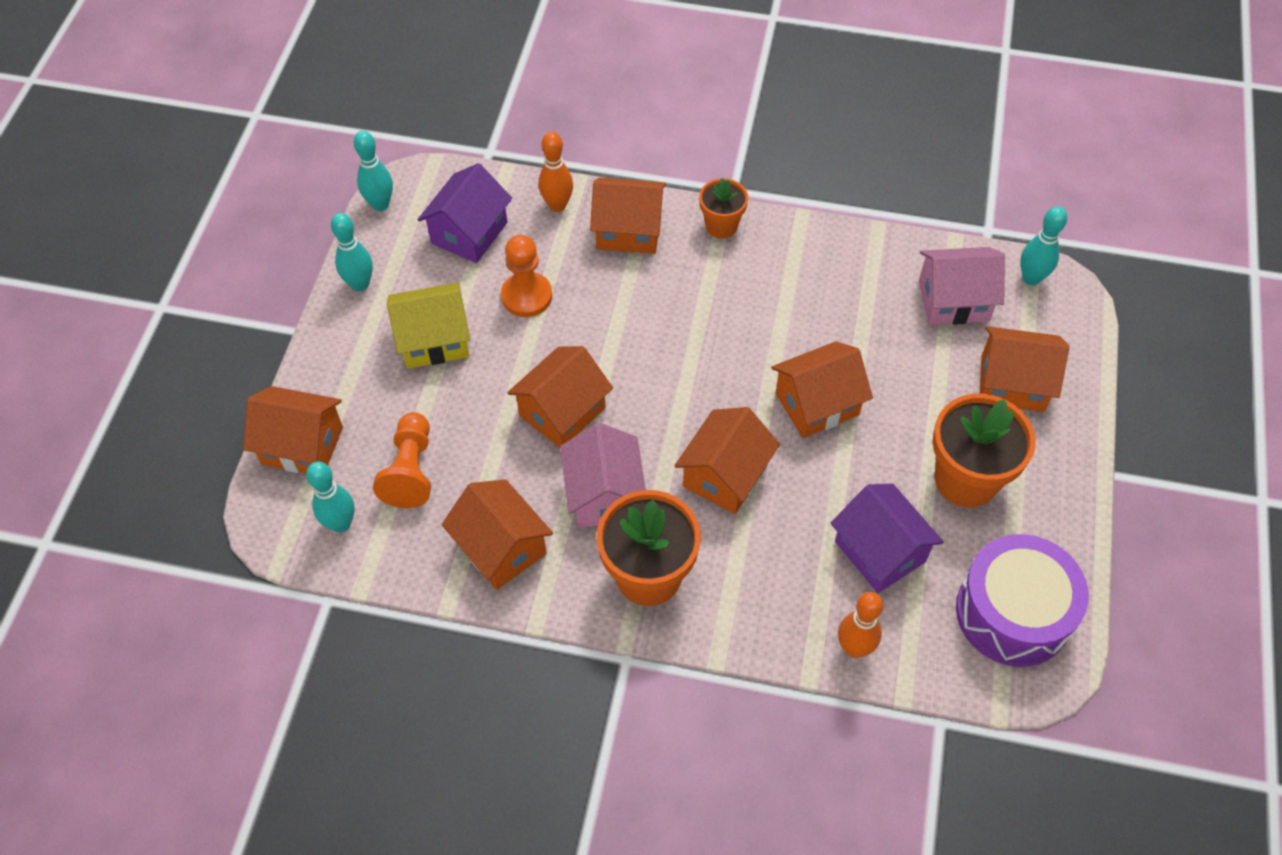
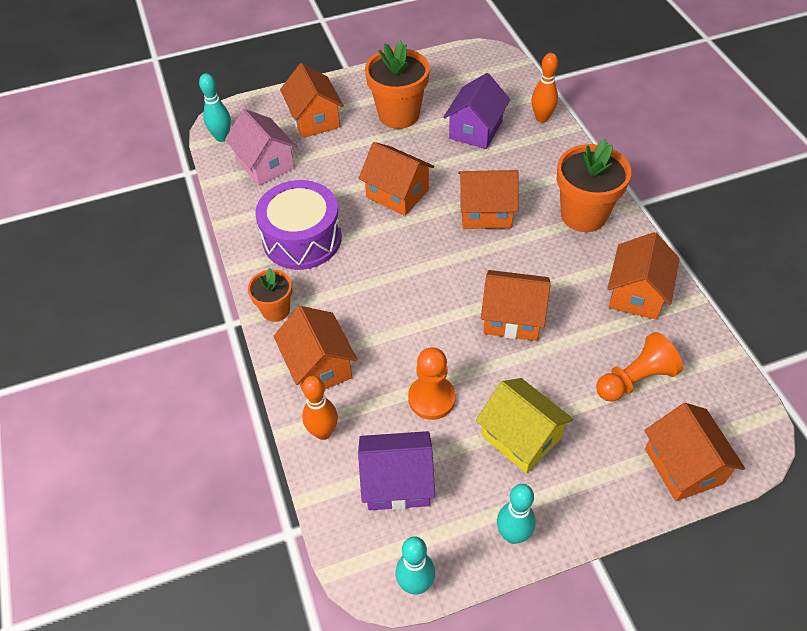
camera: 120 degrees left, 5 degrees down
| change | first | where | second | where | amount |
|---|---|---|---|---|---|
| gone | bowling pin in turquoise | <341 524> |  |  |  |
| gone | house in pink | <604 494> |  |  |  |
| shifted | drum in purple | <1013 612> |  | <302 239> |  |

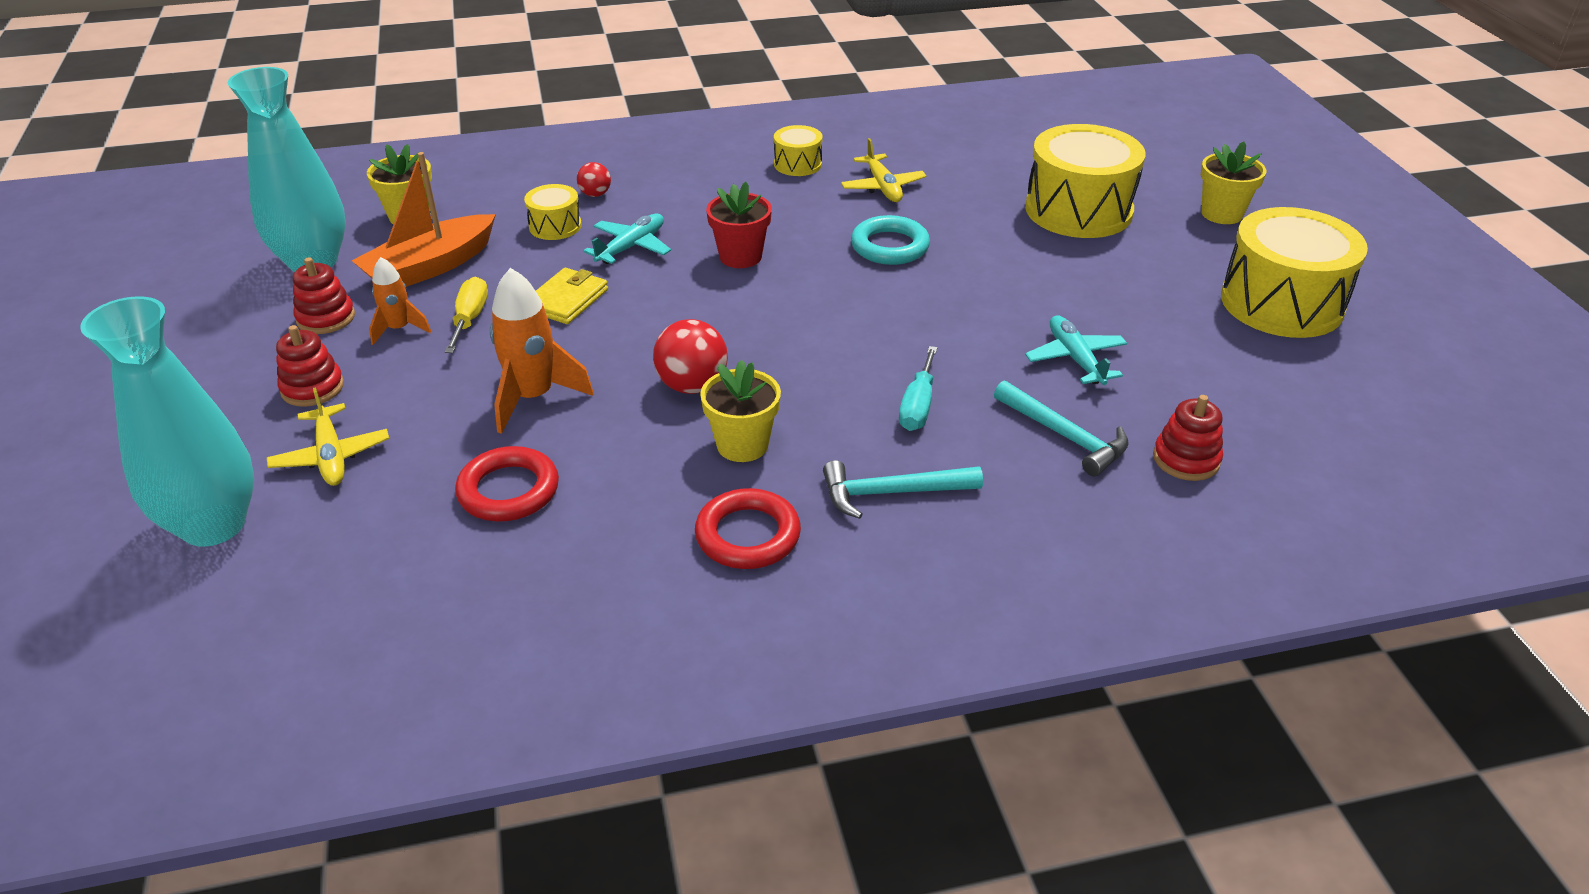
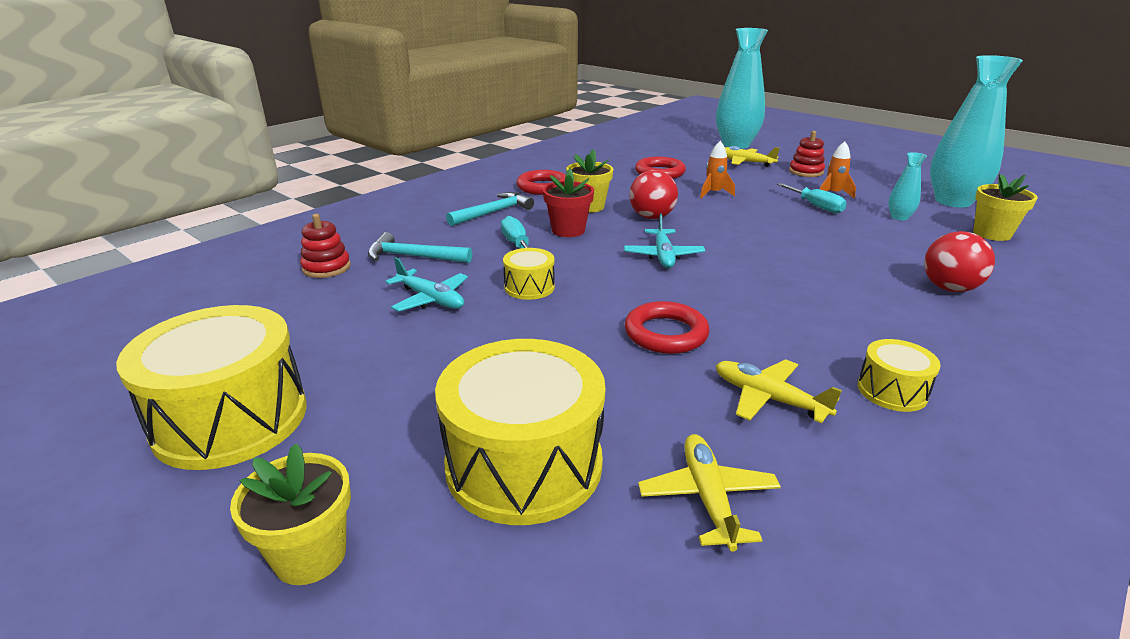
camera: 145 degrees right, 10 degrees down
| change | first | where | second | where | amount |
|---|---|---|---|---|---|
| gone | stacking toy in red | <326 318> |  |  |  |
| gone | wallet in yellow | <567 300> |  |  |  |
| new |  |  | plane in yellow | <708 497> |  |
| shifted | drum in yellow | <555 226> |  | <529 287> |  |
| shifted | plane in turquoise | <631 247> |  | <663 256> |  |
| shifted | flower pot in red | <740 257> |  | <568 230> |  |
| swapped | boat in orange | <430 267> | vase in turquoise | <899 217> |  |
| repainted | screwdriver in yellow | <470 319> | screwdriver in turquoise | <816 206> |  |
| repainted | ring in turquoise | <890 246> | ring in red | <666 333> |  |
| scaled | rocket in orange | <533 398> |  | <713 193> | x0.59 |
| scaled | ball in red | <595 194> |  | <949 288> | x1.75 |

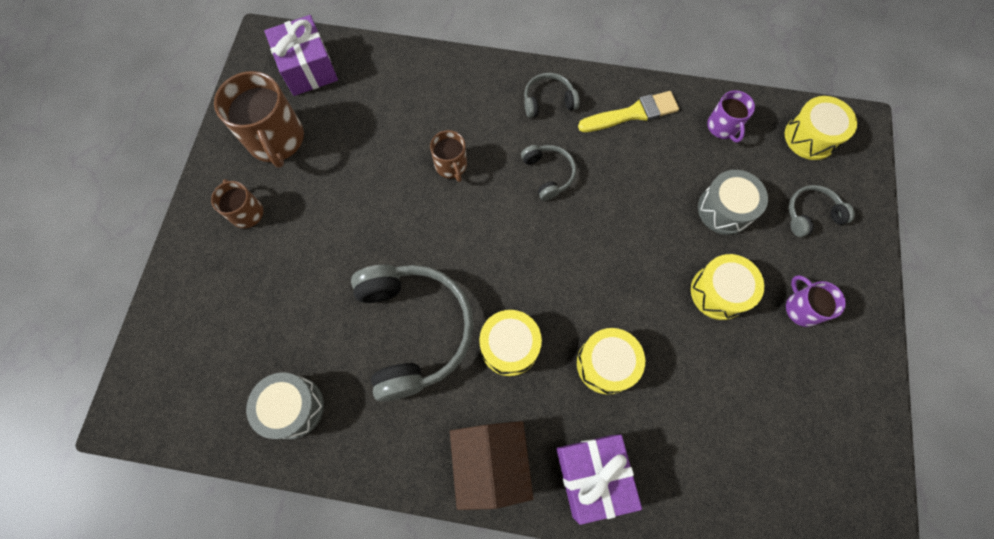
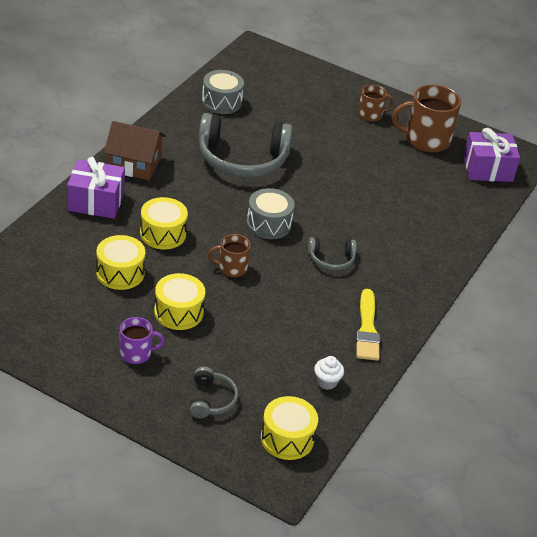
camera: 105 degrees right, 30 degrees down
| change | first | where | second | where | amount |
|---|---|---|---|---|---|
| gone | headphones in grey | <548 101> |  |  |  |
| shifted | mug in brown | <451 165> |  | <231 268> |  |
| shifted | drum in yellow | <509 346> |  | <120 273> |  |
| shifted | drum in grey | <724 209> |  | <269 224> |  |
| swapped | mug in purple | <723 127> | cupcake in white | <326 382> |  |

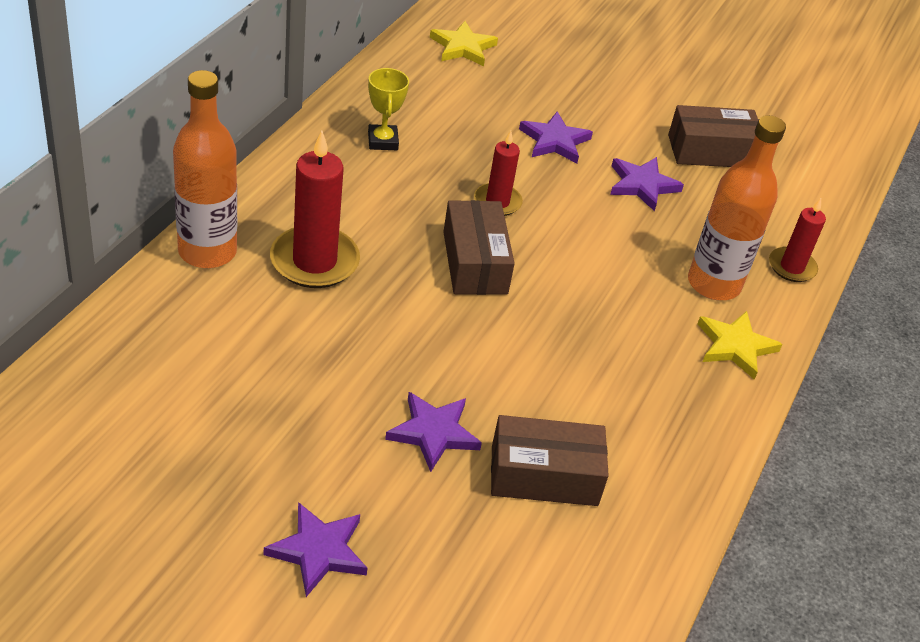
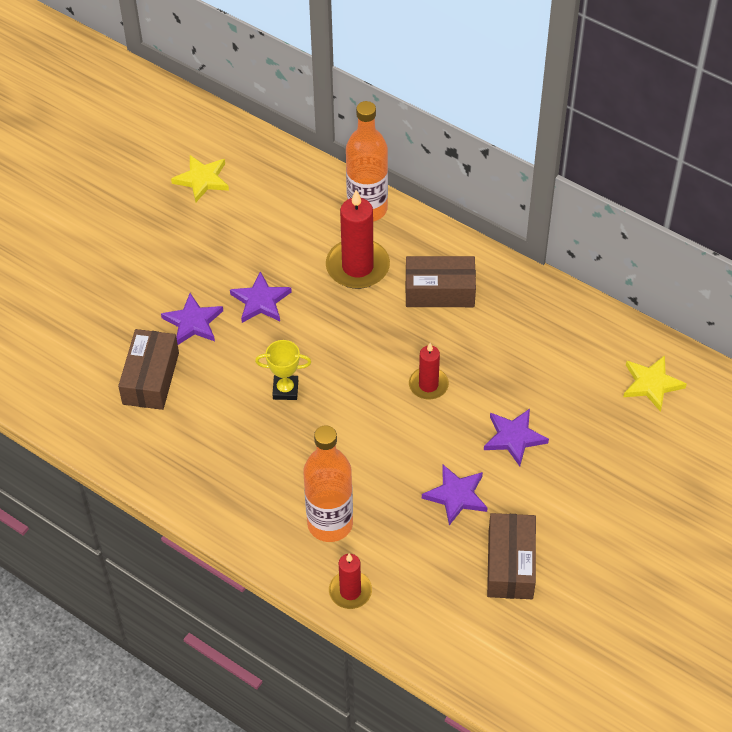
camera: 105 degrees right, 10 degrees up
| change | first | where | second | where | amount |
|---|---|---|---|---|---|
| shifted | star in purple | <318 551> |  | <260 301> |  |
| shifted | trophy in yellow | <382 141> |  | <285 390> |  |
| shifted | box in brown | <475 262> |  | <439 291> |  |
| shifted | star in yellow | <735 346> |  | <202 180> |  |

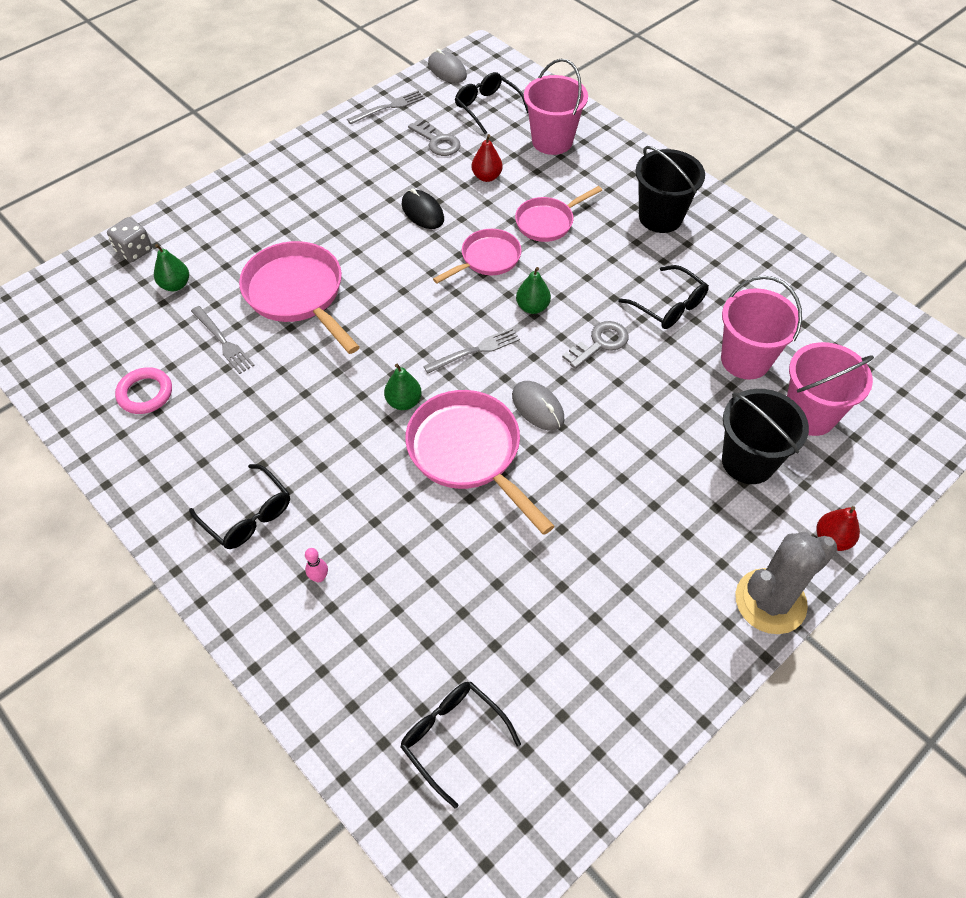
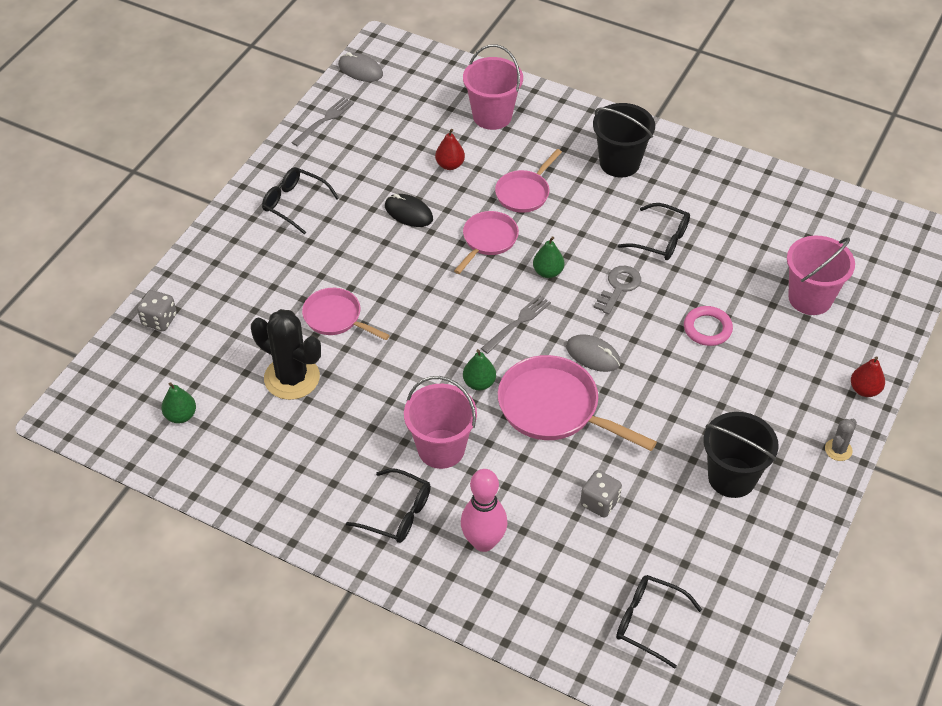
camera: 20 degrees left, 5 degrees down
| change | first | where | second | where | amount |
|---|---|---|---|---|---|
| gone | key in grey | <437 141> |  |  |  |
| new |  |  | dice in grey | <599 502> |  |
| shifted | ring in pink | <145 393> |  | <707 328> |  |
| shifted | pear in green | <175 285> |  | <181 416> |  |
| shifted | glasses in black | <487 107> |  | <294 203> |  |
| shifted | bucket in pink | <745 360> |  | <441 449> |  |
| shifted | bucket in black | <748 461> |  | <731 477> |  |
| swapped | fork in grey | <223 341> | cactus in black | <292 378> |  |
| scaled | pan in pink | <298 294> |  | <336 318> | x0.61 |
| scaled | bowling pin in pink | <319 577> |  | <483 542> | x2.42 |
| scaled | cactus in grey | <770 601> |  | <838 450> | x0.47 |

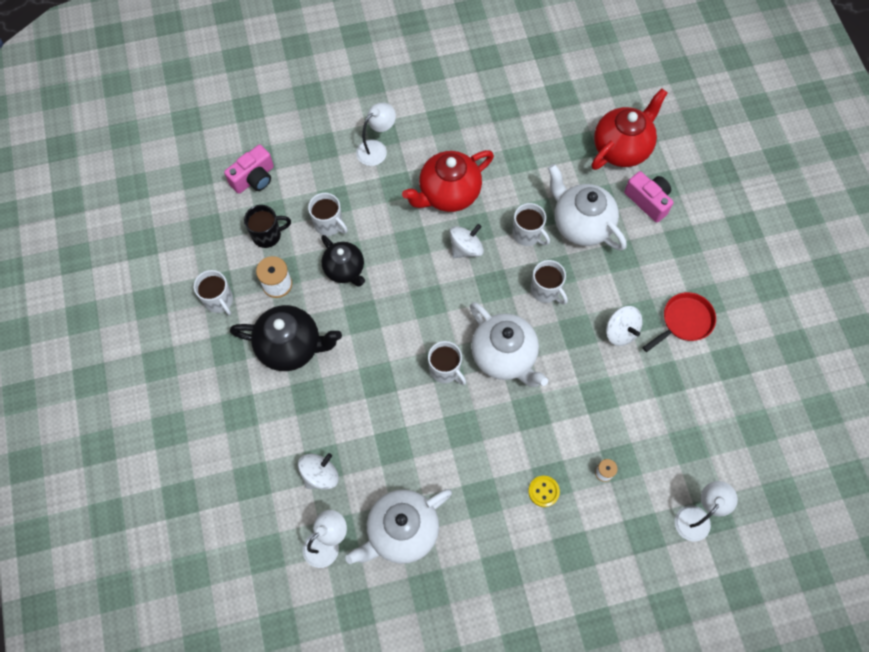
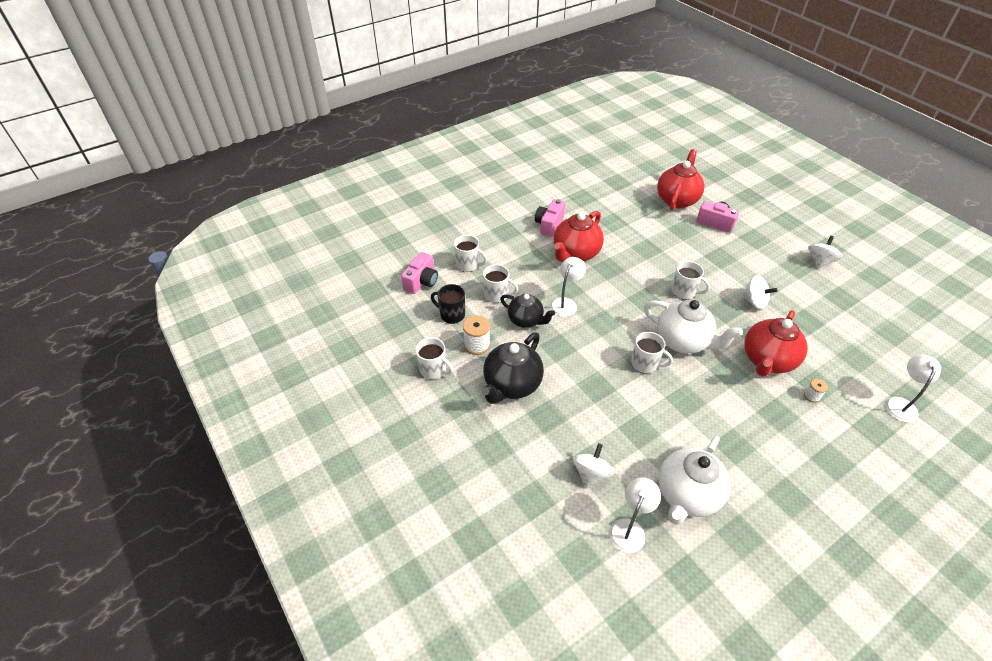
camera: 20 degrees left, 20 degrees down
| change | first | where | second | where | amount |
|---|---|---|---|---|---|
| gone | button in yellow | <543 491> |  |  |  |
| gone | teapot in white | <581 224> |  |  |  |
| gone | pan in red | <684 321> |  |  |  |
| new |  |  | camera in pink | <549 225> |  |
| new |  |  | teapot in red | <767 360> |  |
| shifted | lamp in white | <376 149> |  | <565 303> |  |
| shifted | spinning top in white | <466 248> |  | <820 261> |  |
| shifted | mug in white | <527 234> |  | <468 265> |  |
| rotated | teapot in black | <291 346> |  | <512 385> | 135 degrees clockwise |
| rotated | mug in black | <267 235> |  | <451 315> | 120 degrees counterclockwise |

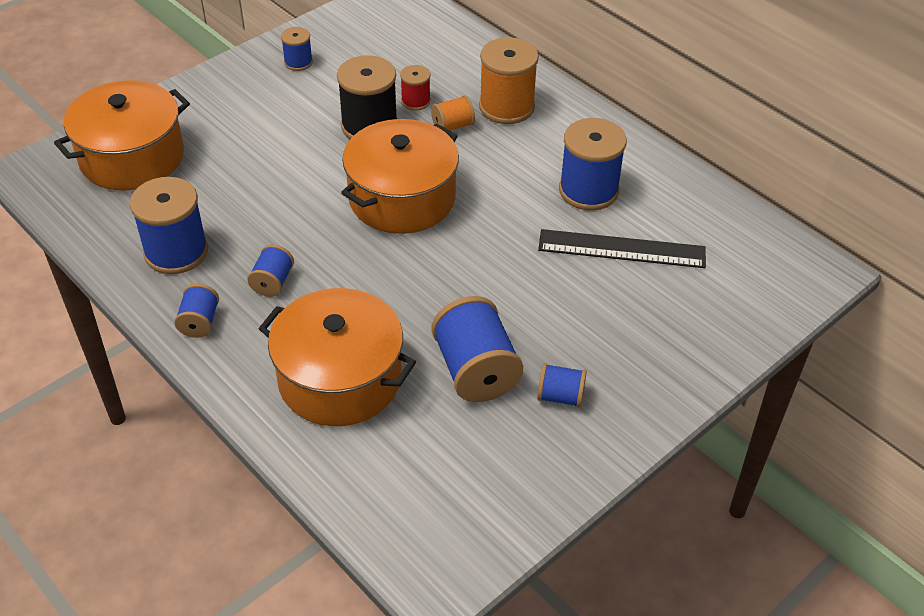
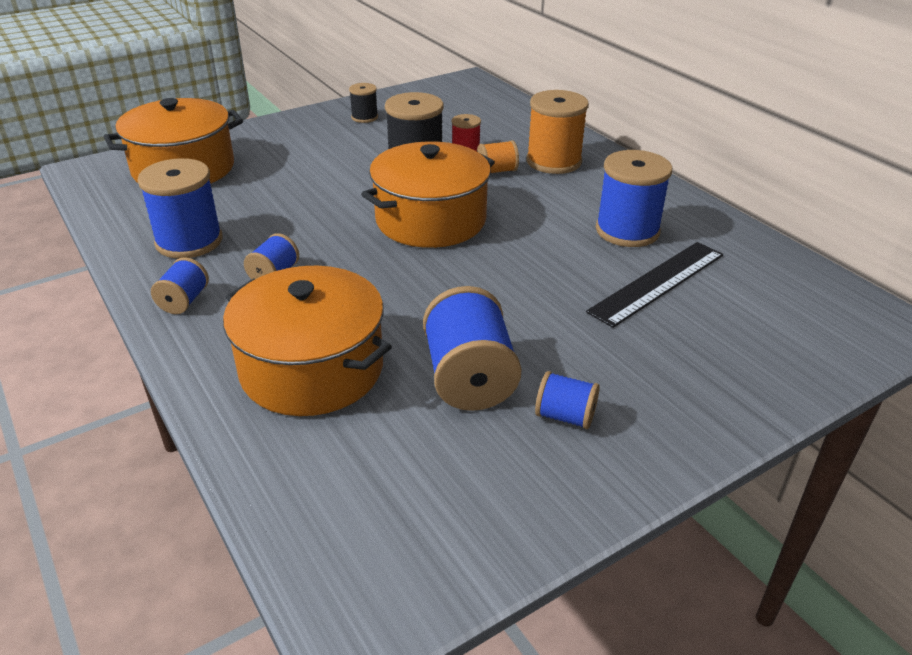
camera: 10 degrees right, 10 degrees down
| change | first | where | second | where | amount |
|---|---|---|---|---|---|
| repainted | spool in blue | <298 62> | spool in black | <364 117> |  |
| rotated | ruler in black | <621 249> |  | <657 282> | 60 degrees counterclockwise |

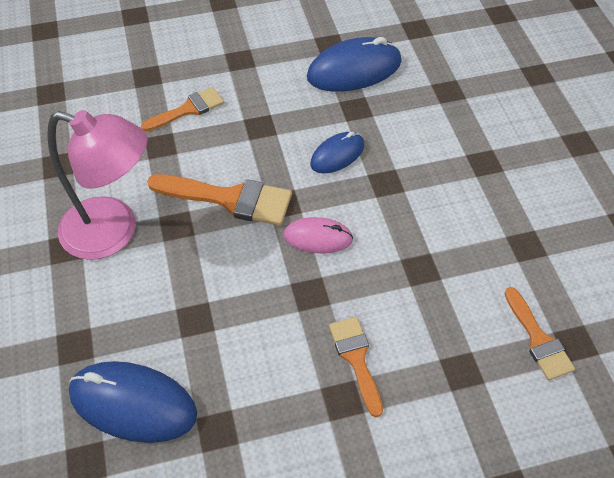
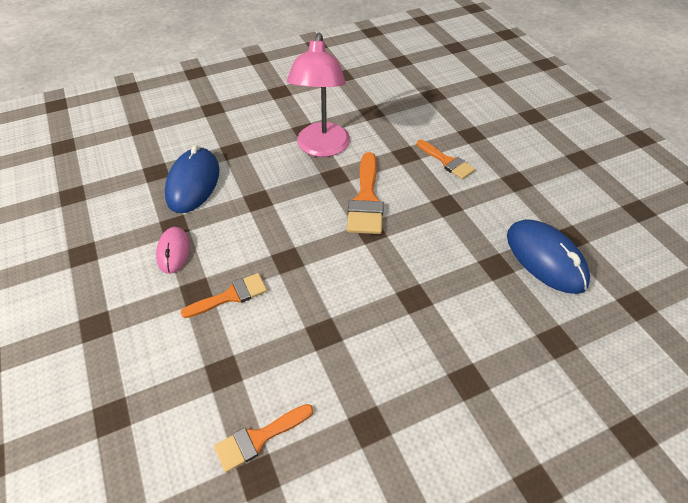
camera: 80 degrees right, 5 degrees down
| change | first | where | second | where | amount |
|---|---|---|---|---|---|
| gone | mouse in blue | <337 155> |  |  |  |
| shifted | mouse in pink | <318 237> |  | <173 251> |  |

